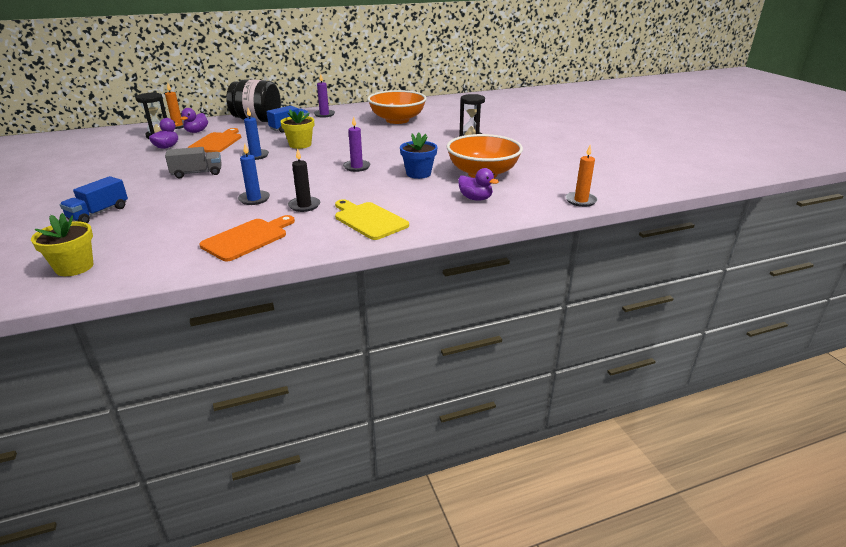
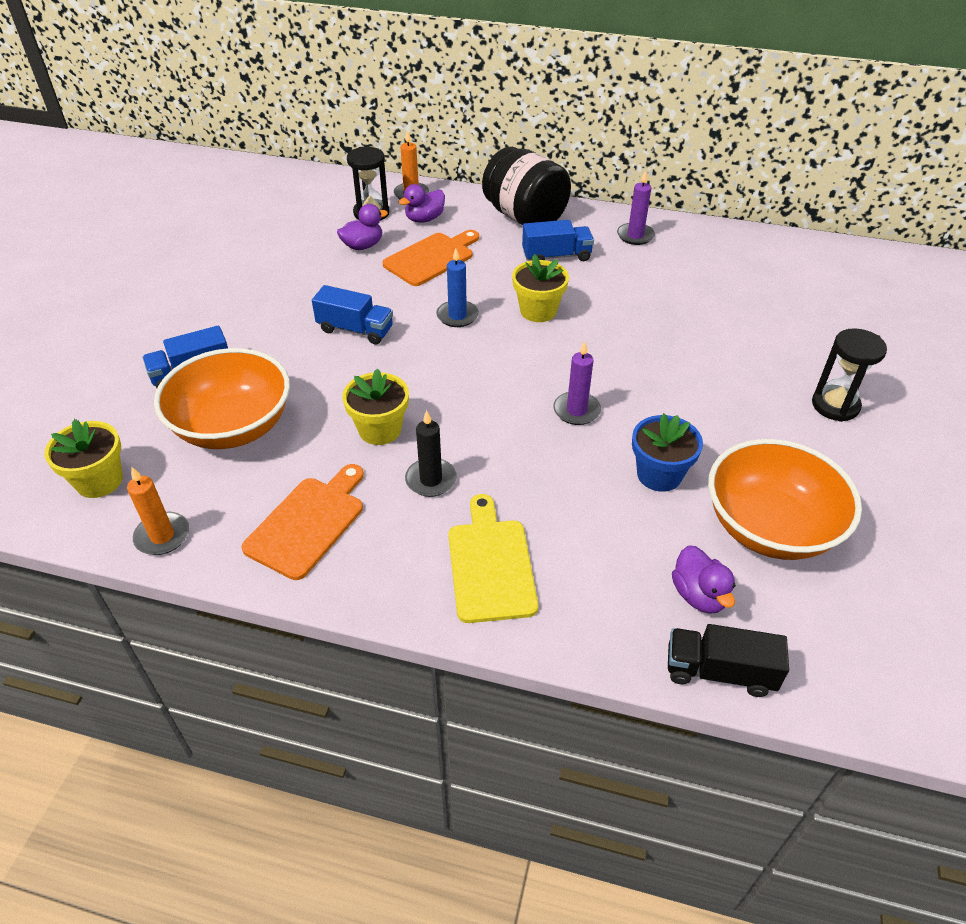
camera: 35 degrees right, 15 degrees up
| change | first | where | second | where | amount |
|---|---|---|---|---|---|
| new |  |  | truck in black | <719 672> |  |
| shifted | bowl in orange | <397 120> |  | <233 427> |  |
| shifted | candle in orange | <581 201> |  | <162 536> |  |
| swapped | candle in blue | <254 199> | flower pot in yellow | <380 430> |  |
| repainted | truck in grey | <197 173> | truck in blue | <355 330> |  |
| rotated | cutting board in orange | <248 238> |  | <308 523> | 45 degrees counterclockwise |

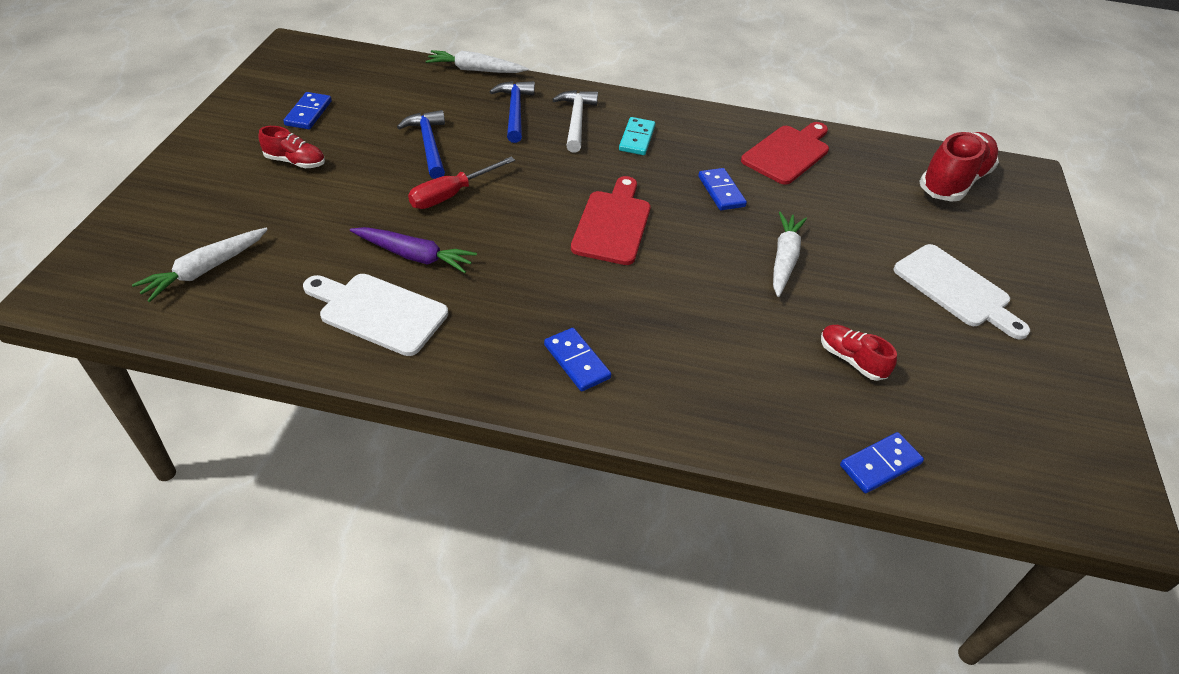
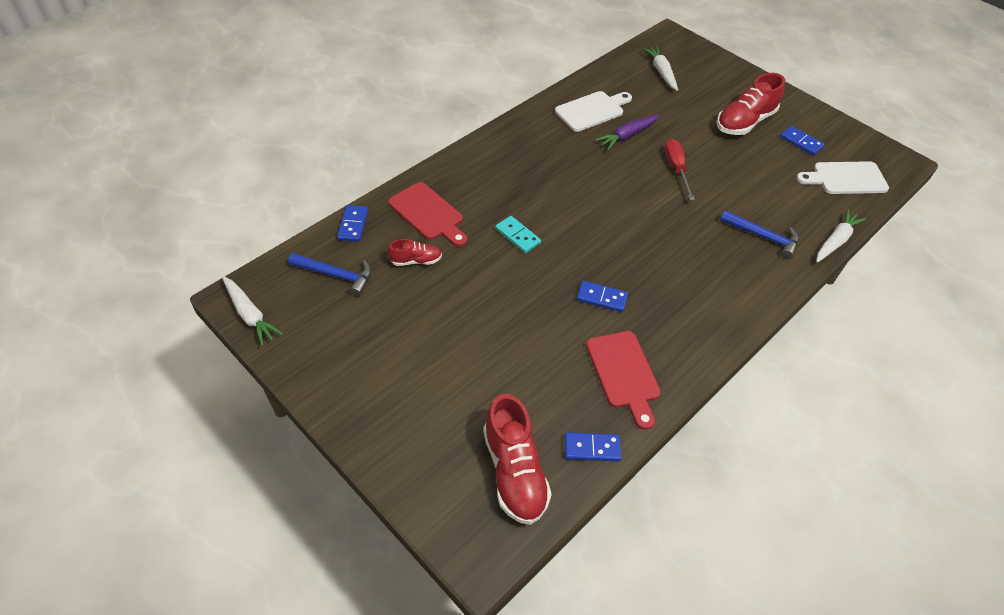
camera: 125 degrees right, 5 degrees up
| change | first | where | second | where | amount |
|---|---|---|---|---|---|
| gone | hammer in white | <576 121> |  |  |  |
| shifted | hammer in blue | <428 145> |  | <336 275> |  |
| shifted | domino in blue | <576 361> |  | <592 448> |  |
| shifted | cutting board in red | <612 224> |  | <428 214> |  |
| shifted | domino in turquoise | <636 138> |  | <518 236> |  |
| shifted | carrot in white | <784 259> |  | <250 315> |  |
| shifted | cutting board in white | <956 289> |  | <845 178> |  |
| scaled | shoe in red | <295 162> |  | <744 122> | x1.90 |

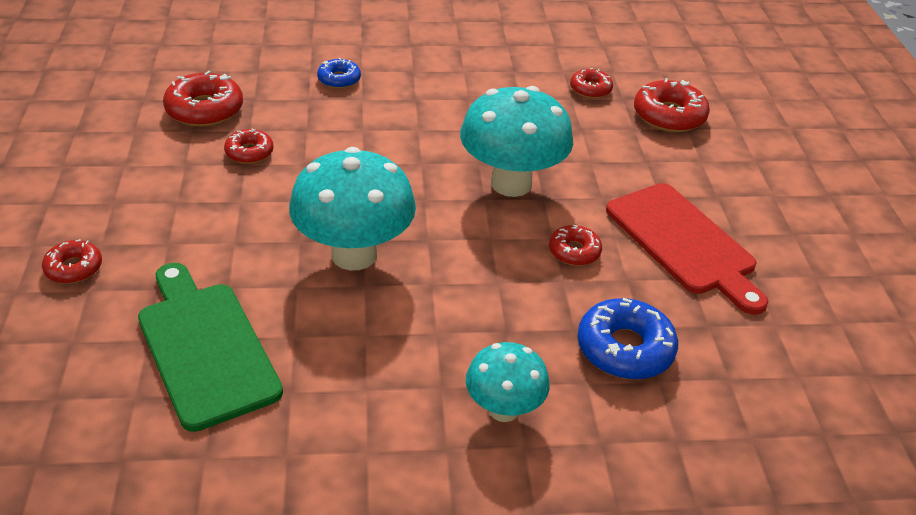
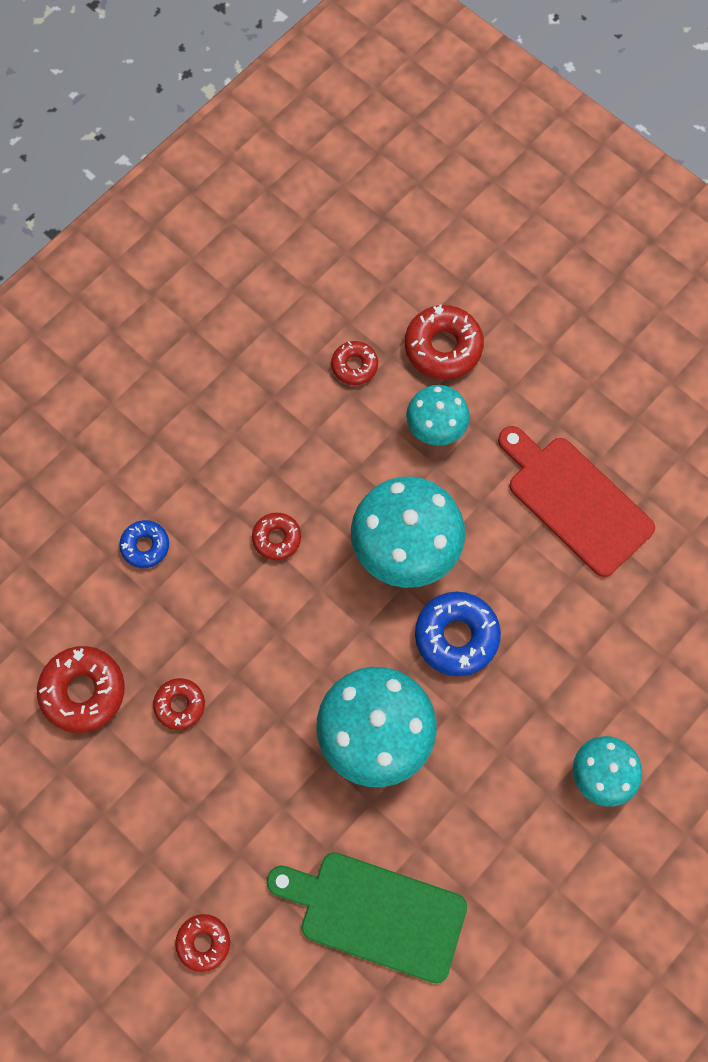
camera: 40 degrees left, 30 degrees up
| change | first | where | second | where | amount |
|---|---|---|---|---|---|
| new |  |  | mushroom in turquoise | <435 428> |  |
| shifted | donut in red | <574 251> |  | <277 538> |  |
| shifted | donut in blue | <625 348> |  | <456 636> |  |
| rotated | cutting board in red | <684 242> |  | <575 501> | 150 degrees counterclockwise |

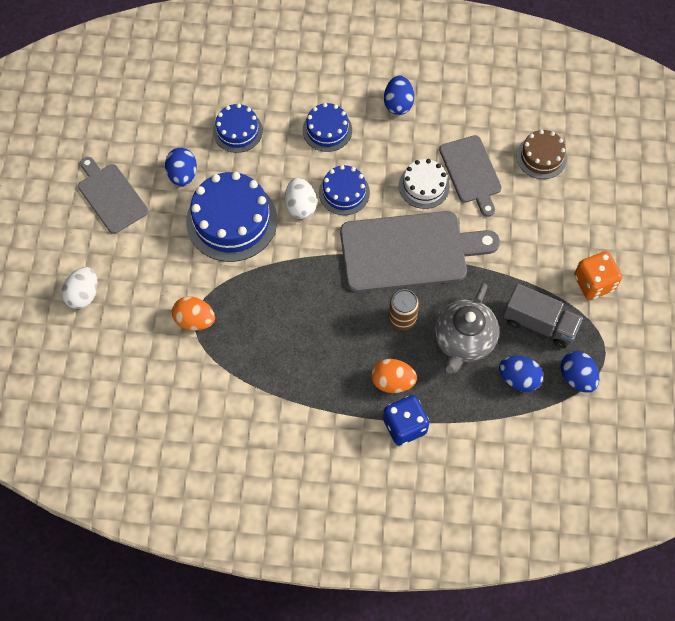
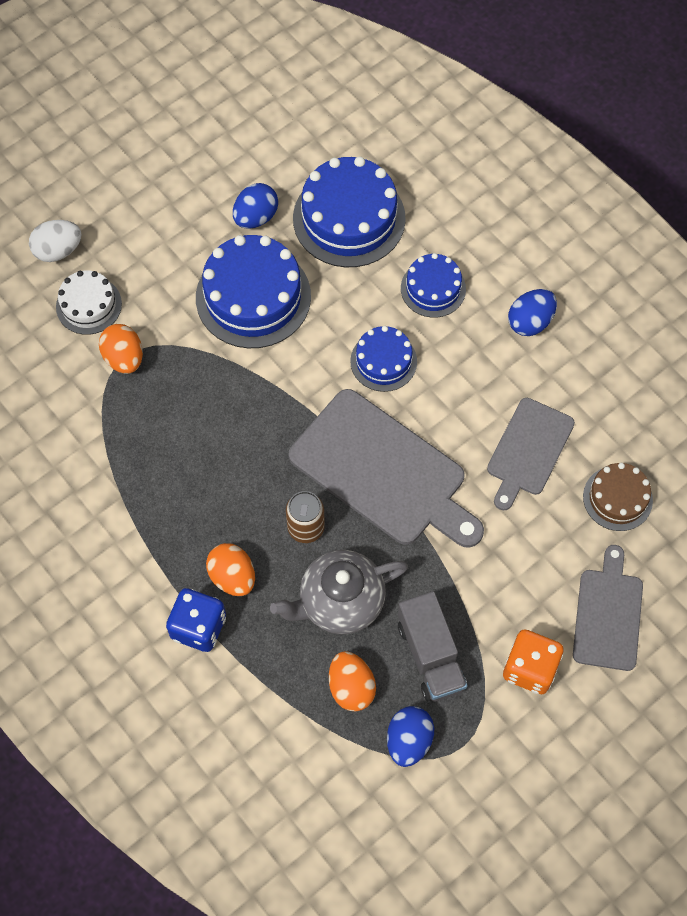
camera: 45 degrees right, 0 degrees up
| change | first | where | second | where | amount |
|---|---|---|---|---|---|
| gone | egg in white | <300 206> |  |  |  |
| shifted | cutting board in grey | <111 196> |  | <608 615> |  |
| shifted | cake in white | <424 186> |  | <89 305> |  |
| repainted | egg in blue | <518 379> | egg in orange | <351 687> |  |
| scaled | cake in blue | <237 131> |  | <349 218> | x1.76 |

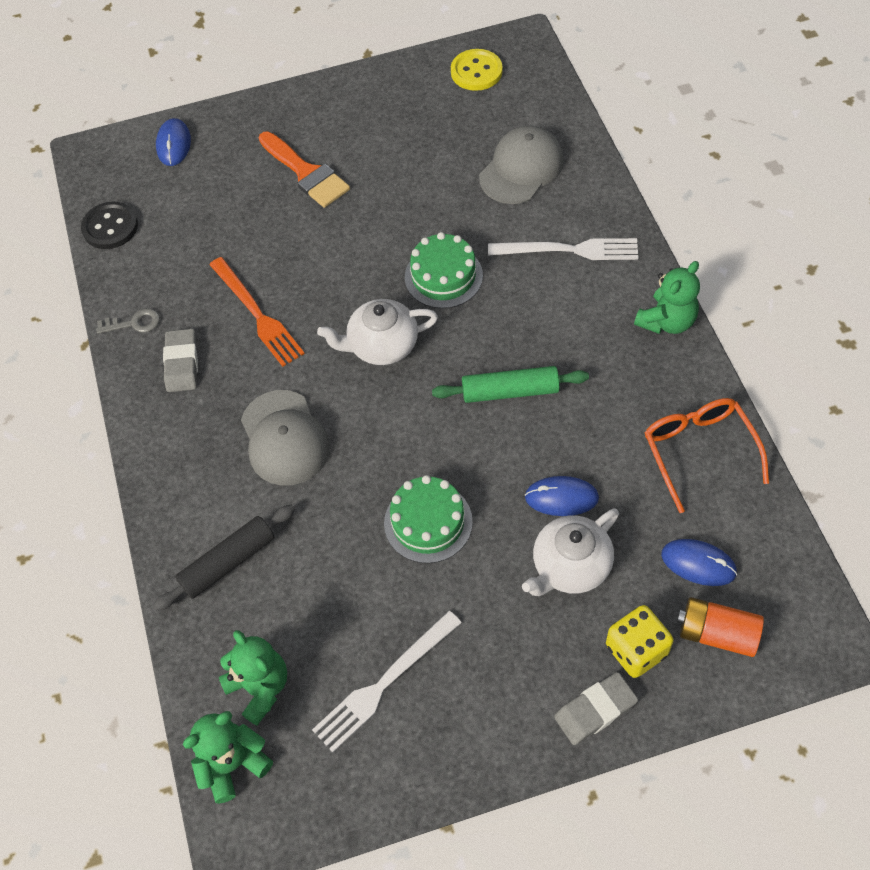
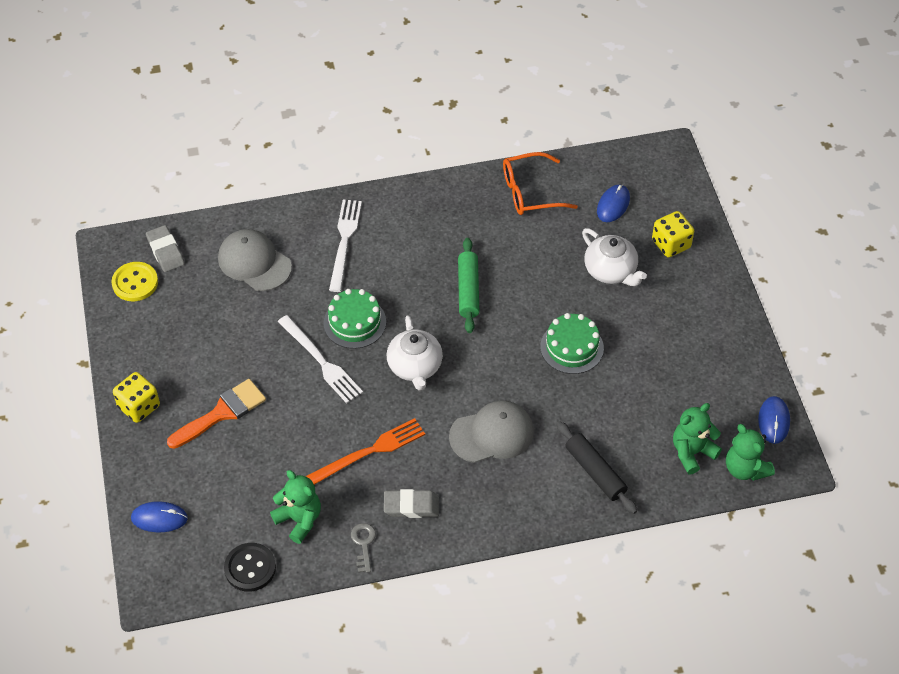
camera: 90 degrees left, 5 degrees down
| change | first | where | second | where | amount |
|---|---|---|---|---|---|
| gone | battery in orange | <717 633> |  |  |  |
| new |  |  | dice in yellow | <139 406> |  |
| shifted | fork in white | <384 683> |  | <321 361> |  |
| shifted | mouse in blue | <561 498> |  | <774 421> |  |
| shifted | eraser in grey | <595 710> |  | <165 251> |  |
| shifted | teddy bear in green | <666 321> |  | <299 520> |  |

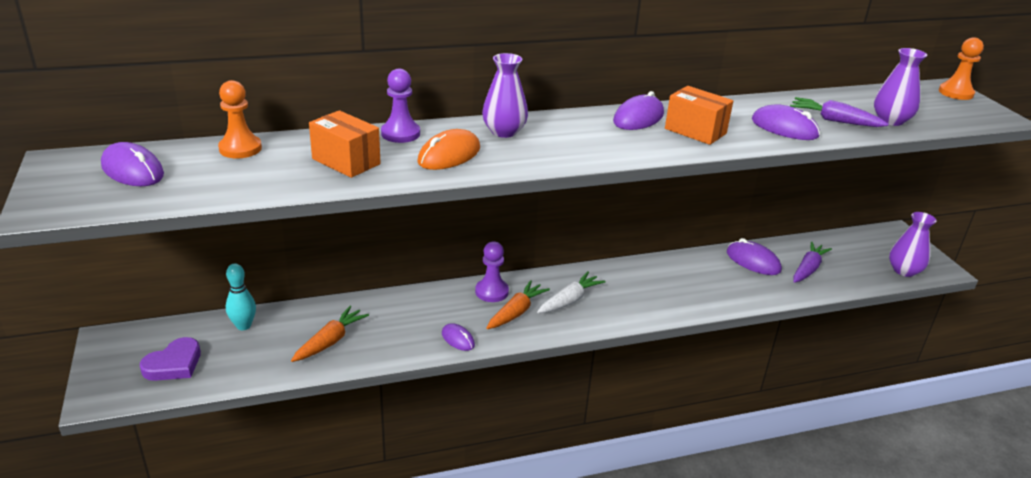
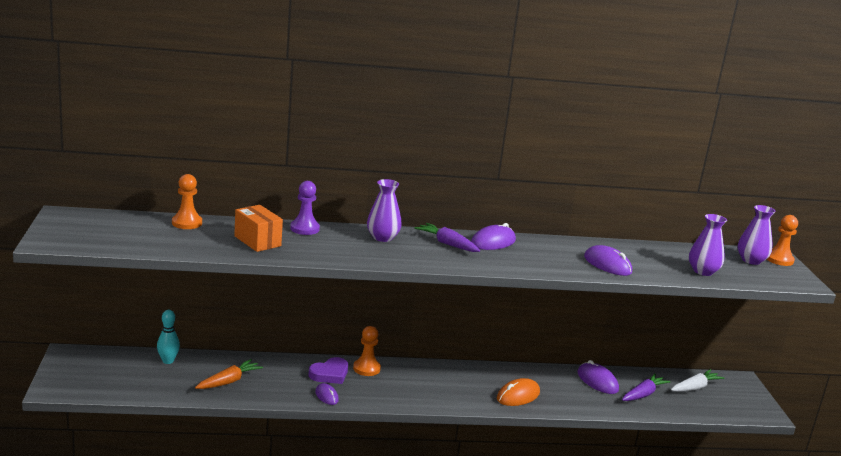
camera: 10 degrees right, 10 degrees down
| change | first | where | second | where | amount |
|---|---|---|---|---|---|
| gone | mouse in purple | <132 170> |  |  |  |
| gone | carrot in orange | <516 312> |  |  |  |
| gone | box in orange | <695 131> |  |  |  |
| shifted | heart in purple | <174 364> |  | <330 374> |  |
| shifted | mouse in orange | <449 155> |  | <518 396> |  |
| shifted | carrot in white | <569 300> |  | <695 387> |  |
| shifted | carrot in purple | <834 120> |  | <447 244> |  |
| shifted | vase in purple | <904 270> |  | <751 260> |  |
| repainted | pawn in purple | <491 292> | pawn in orange | <366 368> |  |

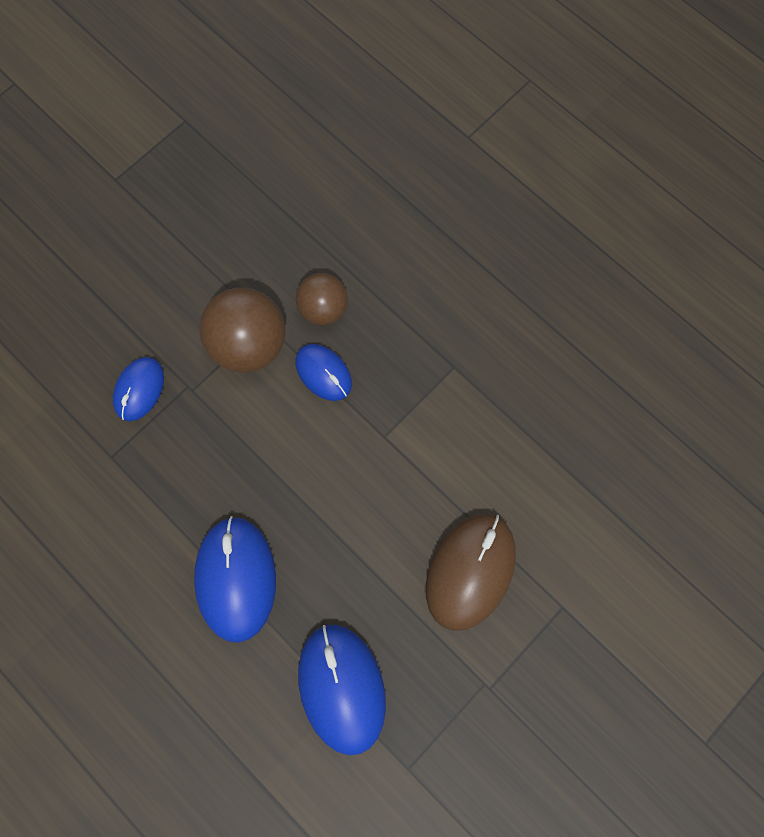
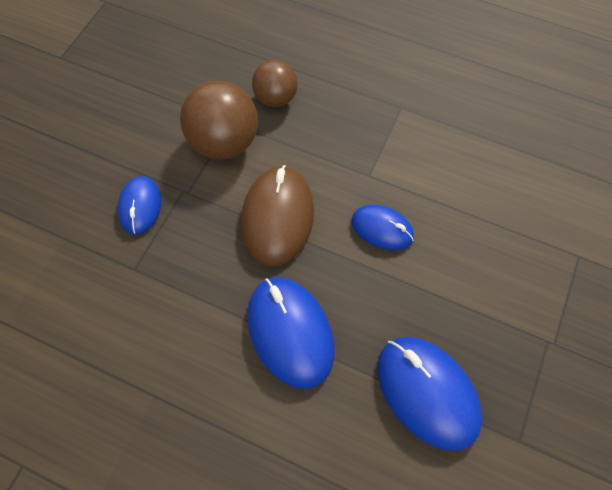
camera: 20 degrees left, 10 degrees down
| change | first | where | second | where | amount |
|---|---|---|---|---|---|
| shifted | mouse in blue | <323 373> |  | <382 229> |  |
| shifted | mouse in brown | <470 571> |  | <277 217> |  |

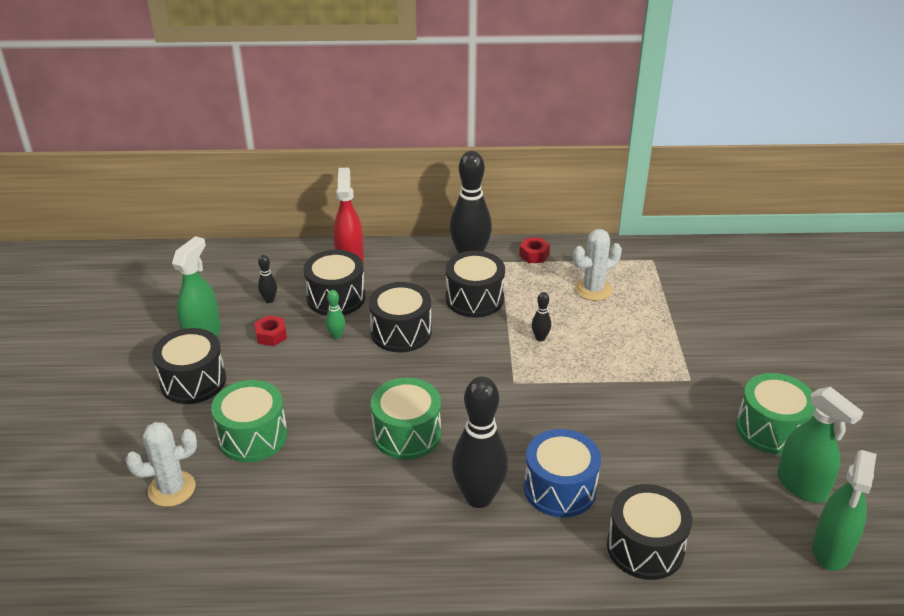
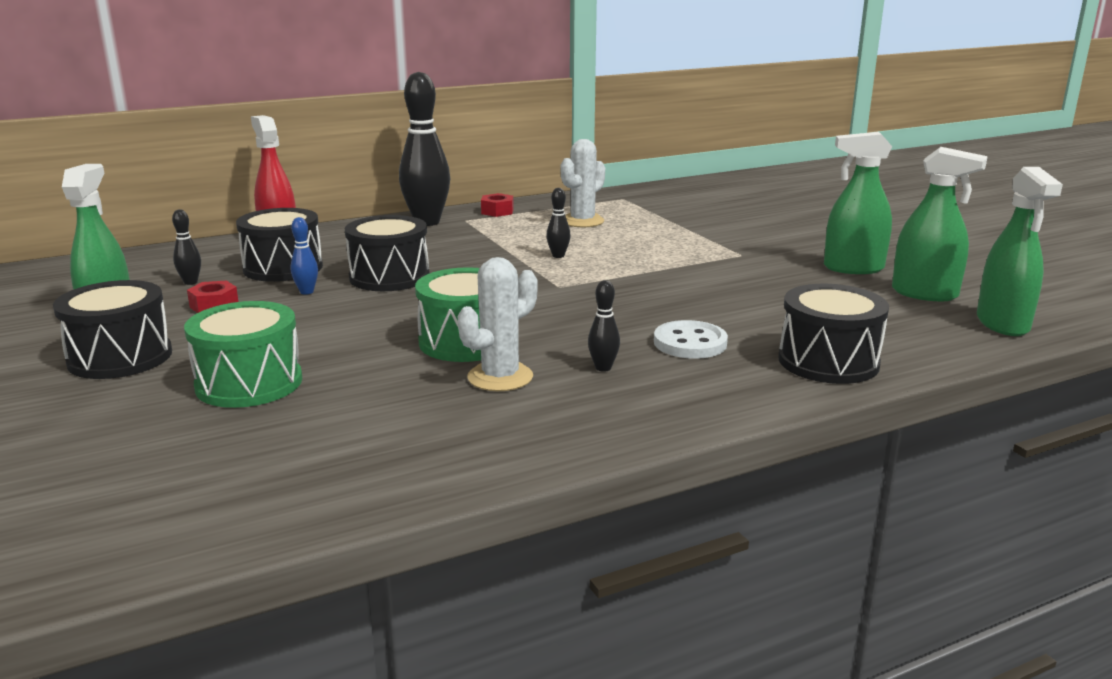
camera: 25 degrees left, 15 degrees down
| change | first | where | second | where | amount |
|---|---|---|---|---|---|
| gone | drum in black | <474 299> |  |  |  |
| shifted | cactus in white | <171 489> |  | <500 377> |  |
| swapped | drum in blue | <560 488> | button in white | <690 343> |  |
| swapped | drum in green | <771 429> | spray bottle in green | <853 268> |  |
| repainted | bowling pin in green | <336 336> | bowling pin in blue | <306 292> |  |
| scaled | bowling pin in black | <479 497> |  | <603 368> | x0.43 |

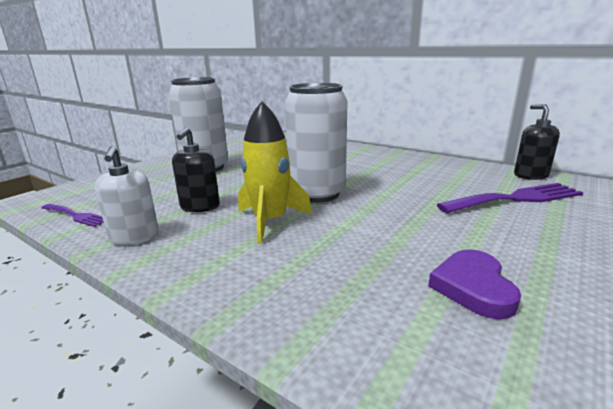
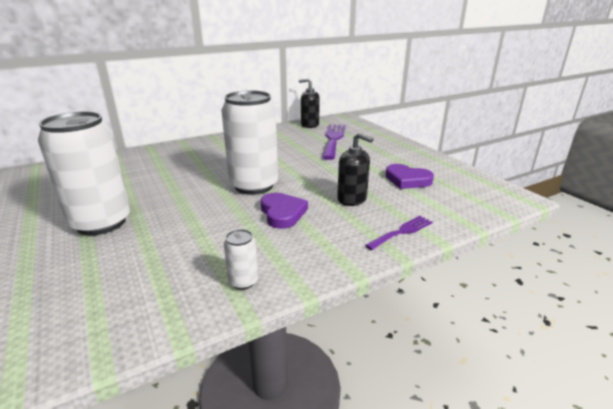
camera: 65 degrees left, 5 degrees up
| change | first | where | second | where | amount |
|---|---|---|---|---|---|
| shifted | fork in purple | <76 216> |  | <402 232> |  |
| shifted | soap dispenser in black | <200 206> |  | <352 199> |  |
| swapped | soap dispenser in white | <134 237> | can in white | <243 281> |  |
| swapped | rocket in yellow | <270 221> | heart in purple | <282 213> |  |

